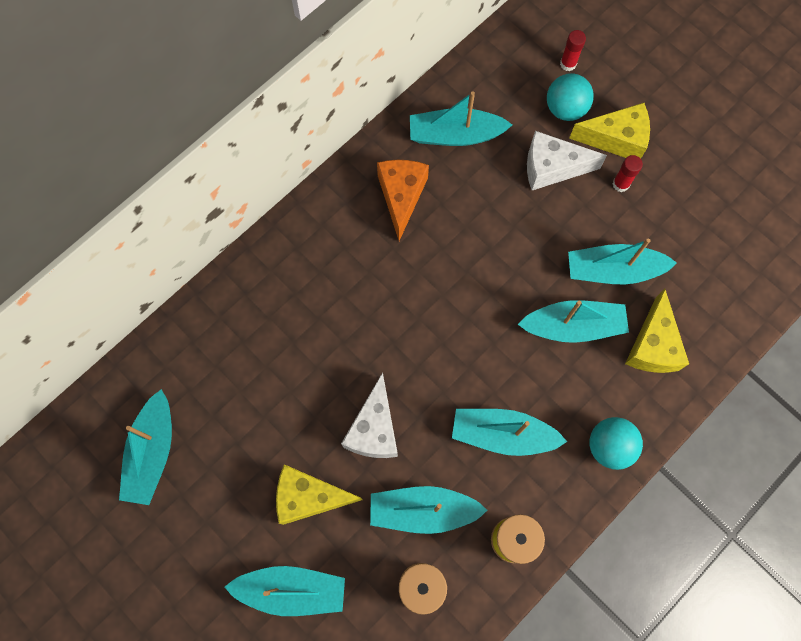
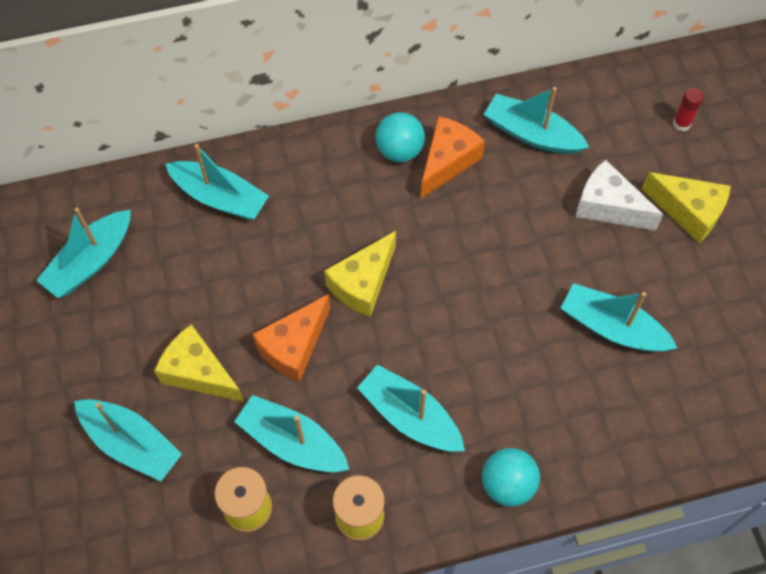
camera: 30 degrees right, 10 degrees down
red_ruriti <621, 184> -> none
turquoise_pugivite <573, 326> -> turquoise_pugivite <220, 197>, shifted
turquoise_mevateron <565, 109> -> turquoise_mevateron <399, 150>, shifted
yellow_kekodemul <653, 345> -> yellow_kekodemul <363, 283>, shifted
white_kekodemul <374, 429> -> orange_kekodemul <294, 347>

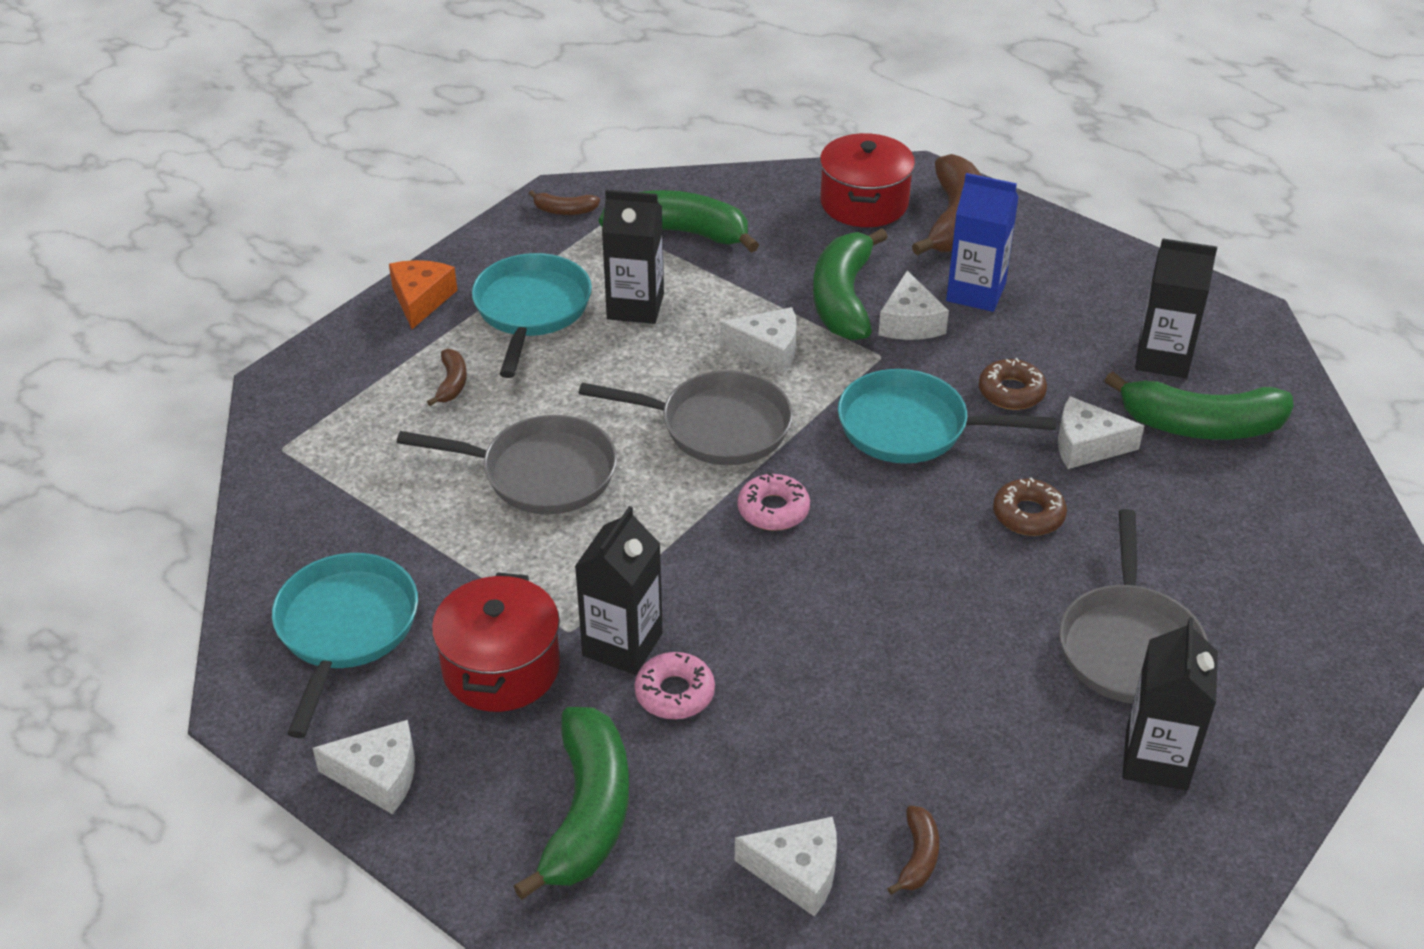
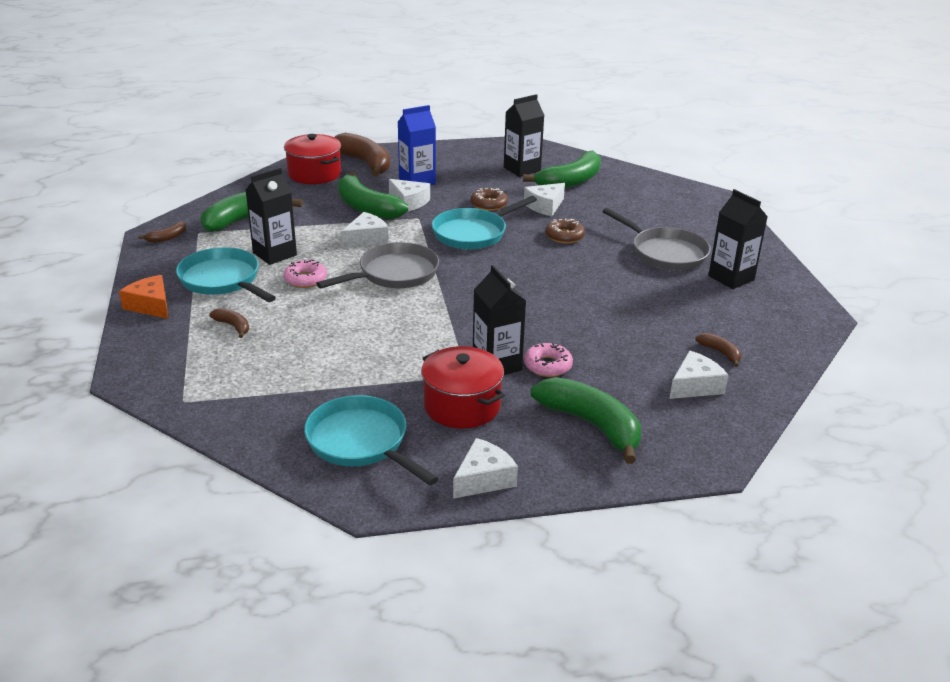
camera: 50 degrees left, 10 degrees down
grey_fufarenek <540, 473> -> none
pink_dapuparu <773, 510> -> pink_dapuparu <305, 279>, shifted

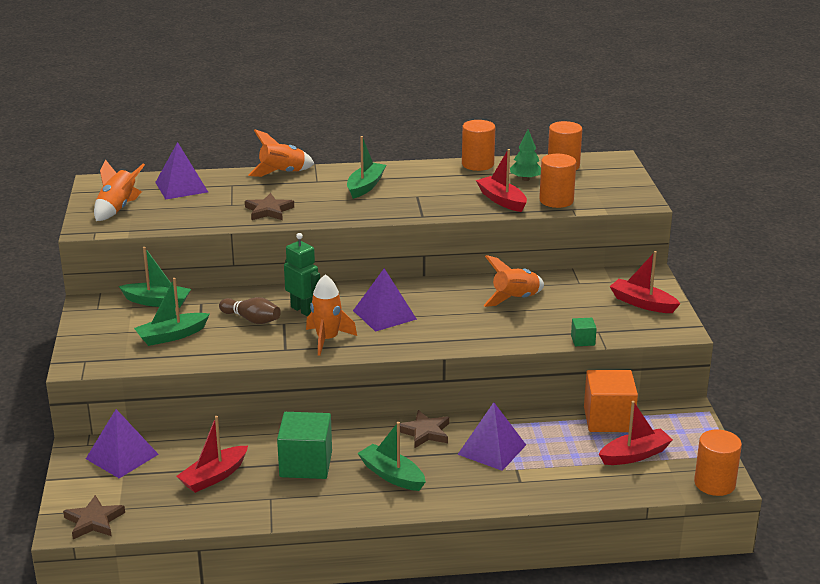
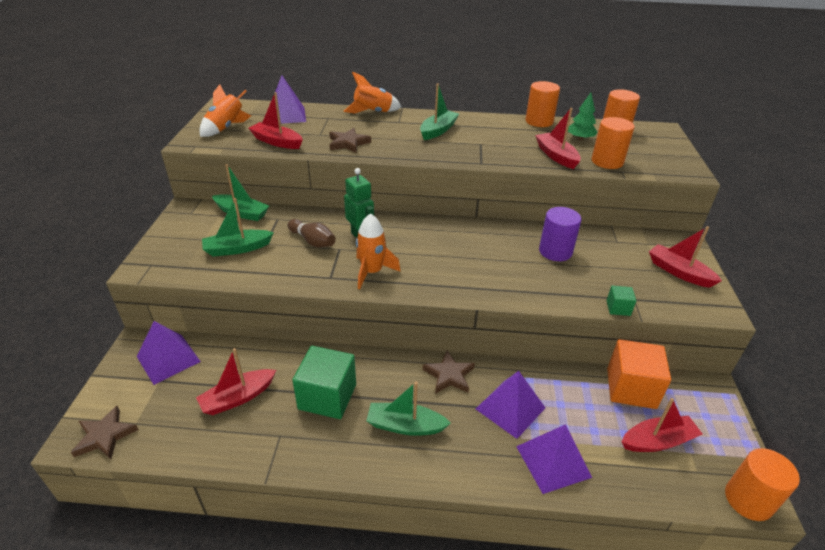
camera: 10 degrees right, 10 degrees up
none -> red_pugivite <277, 142>
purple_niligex <384, 314> -> purple_niligex <553, 461>, shifted
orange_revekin <515, 299> -> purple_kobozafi <555, 251>
green_pugivite <392, 475> -> green_pugivite <405, 426>, 45 degrees counterclockwise

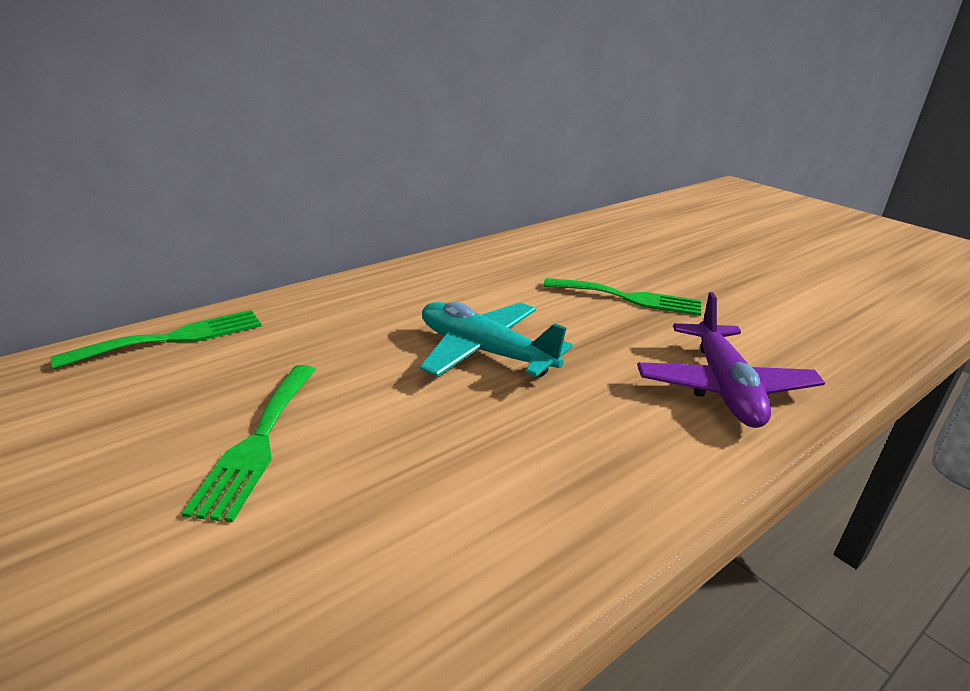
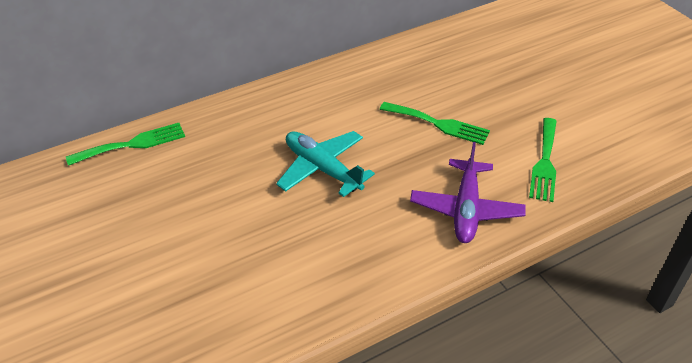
camera: 10 degrees right, 15 degrees up
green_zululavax <258, 442> -> green_zululavax <544, 163>, shifted

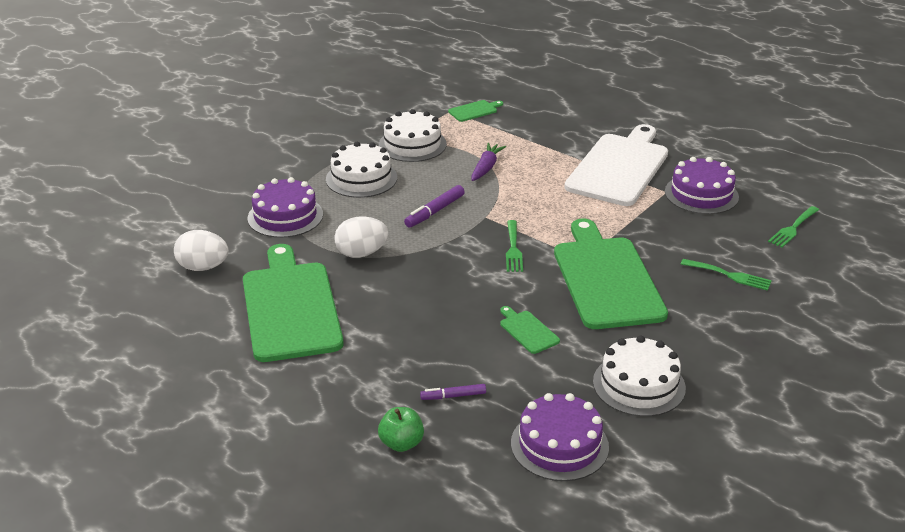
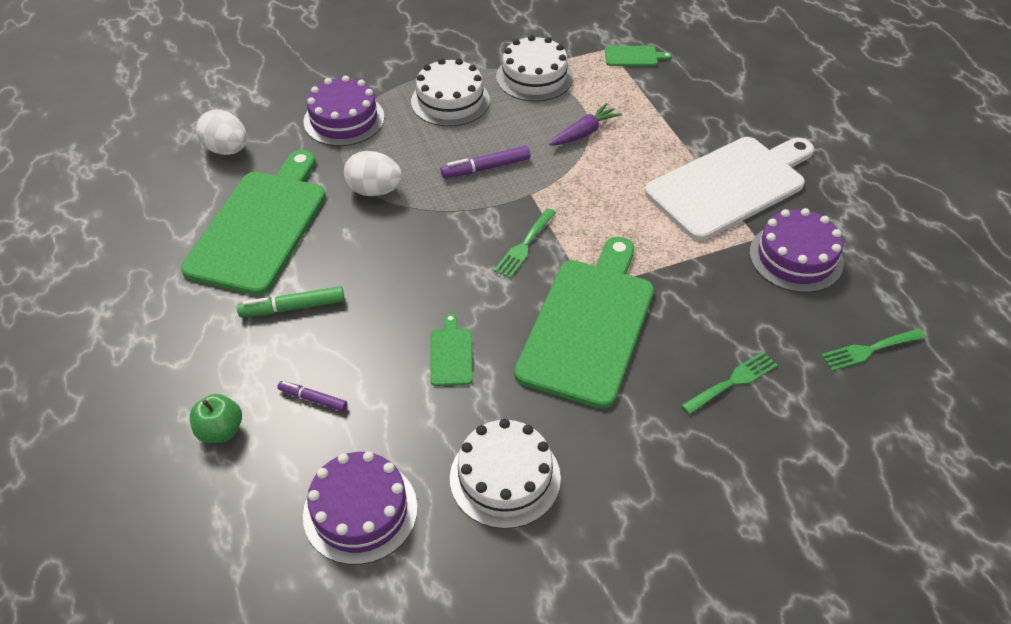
camera: 30 degrees right, 15 degrees up
none -> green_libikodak <293, 307>
green_zululavax <729, 275> -> green_zululavax <732, 381>, 90 degrees counterclockwise

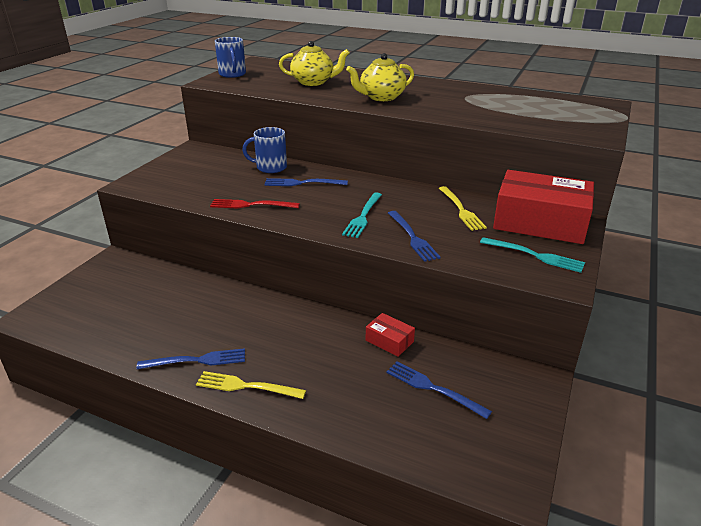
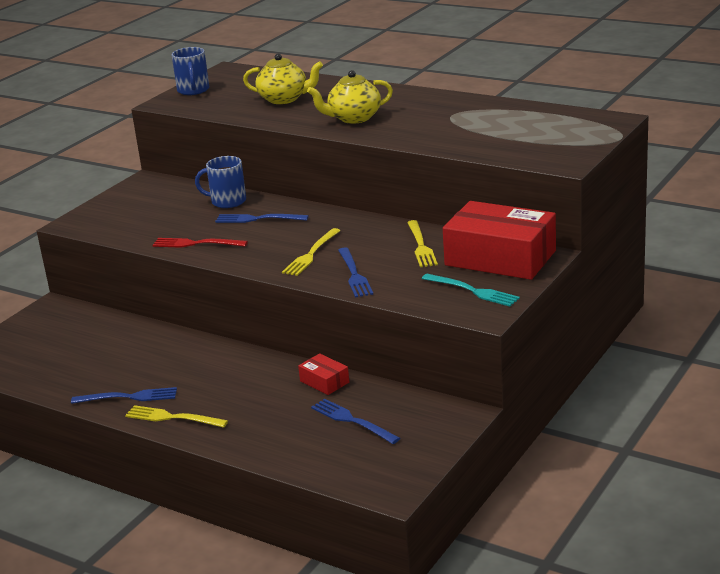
camera: 10 degrees right, 5 degrees down
turquoise_zululavax <363, 217> -> yellow_zululavax <311, 254>

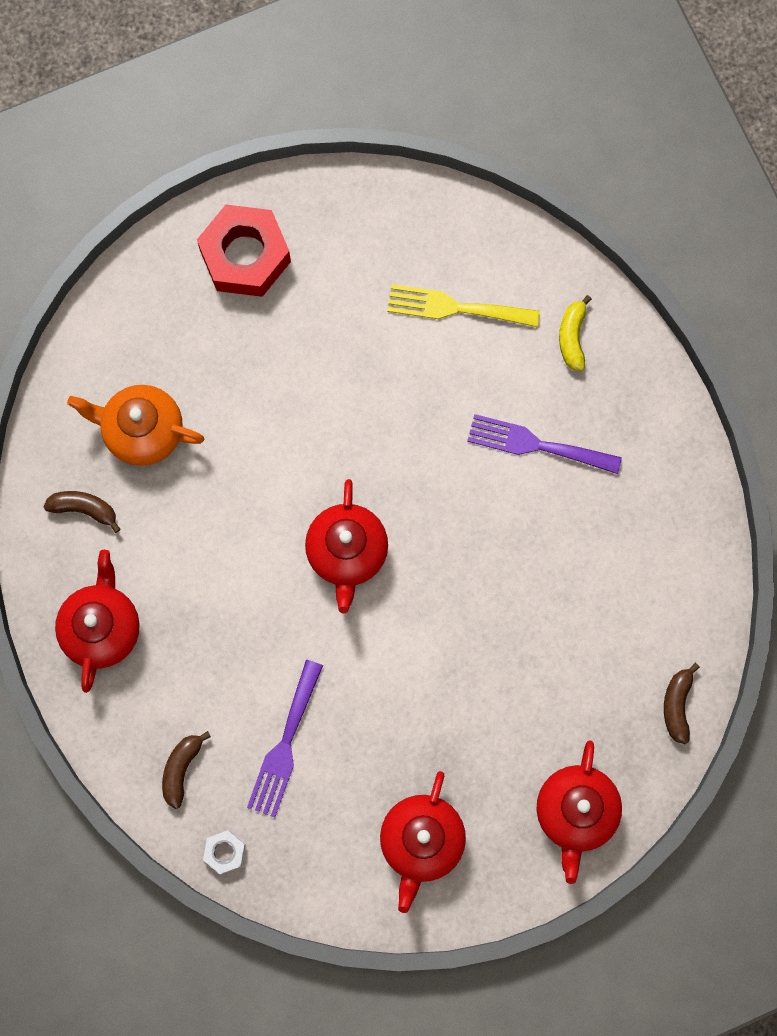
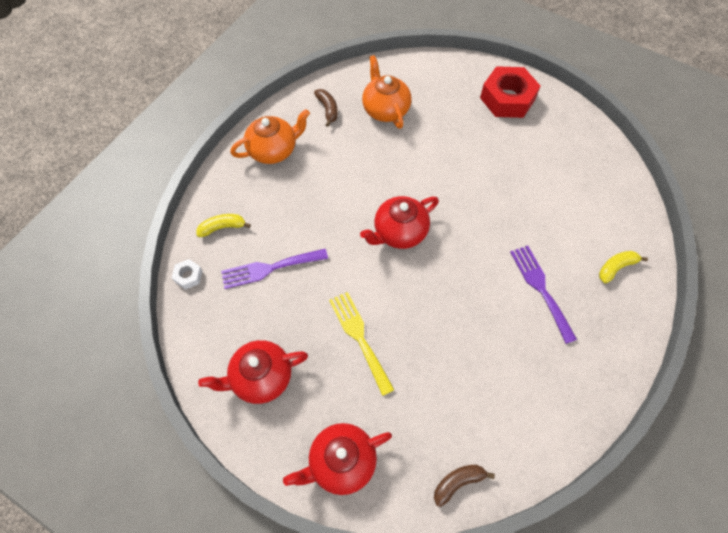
camera: 55 degrees right, 15 degrees down
yellow_zululavax <455, 308> -> yellow_zululavax <359, 337>, shifted
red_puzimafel <102, 628> -> orange_puzimafel <273, 150>
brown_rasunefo <181, 769> -> yellow_rasunefo <222, 227>

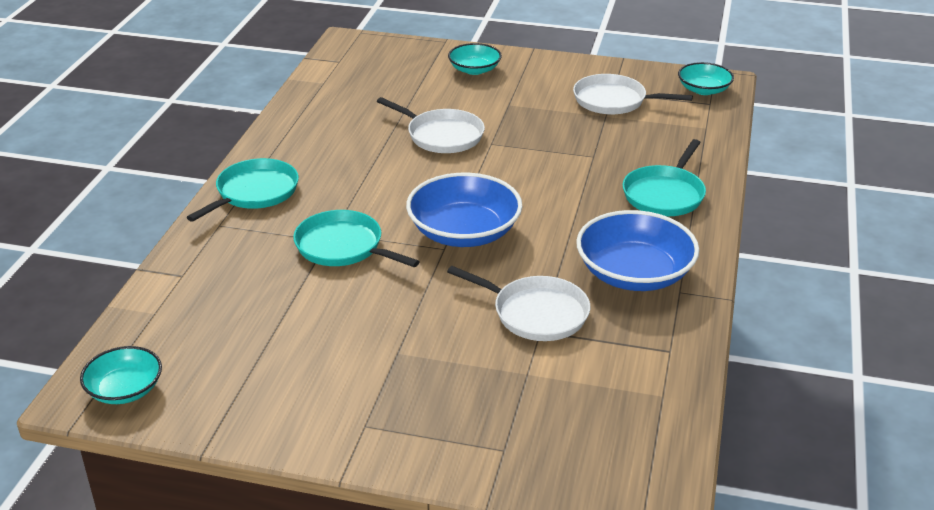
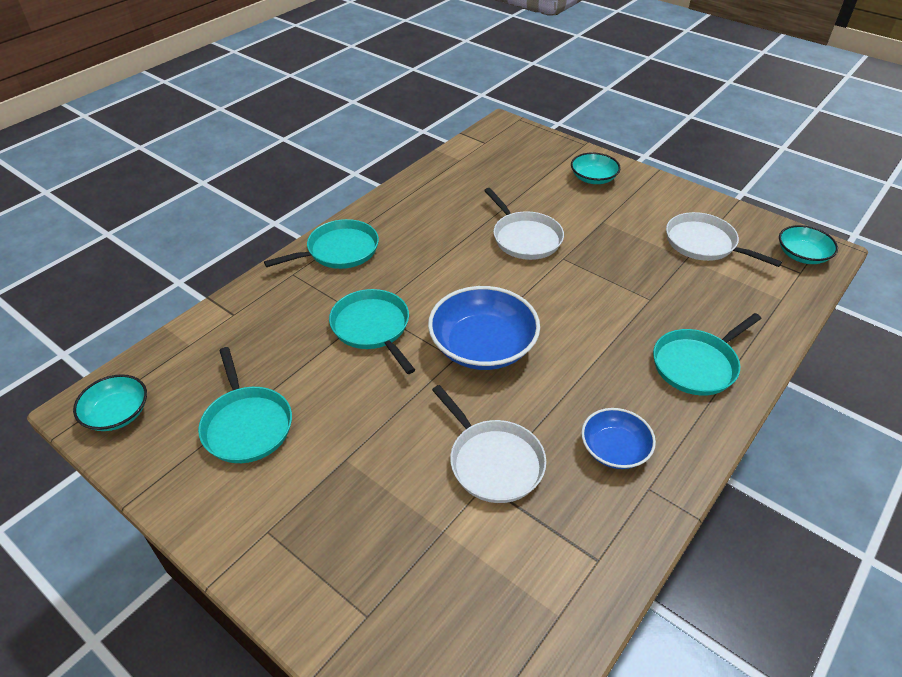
camera: 25 degrees right, 10 degrees up
none -> turquoise_fufarenek <247, 425>
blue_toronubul <634, 273> -> blue_toronubul <614, 449>, x0.58

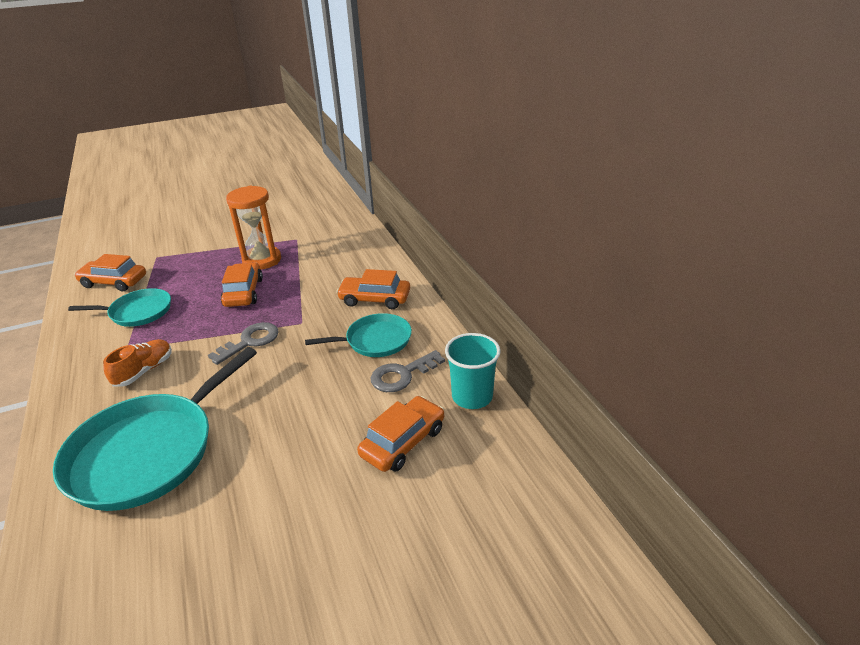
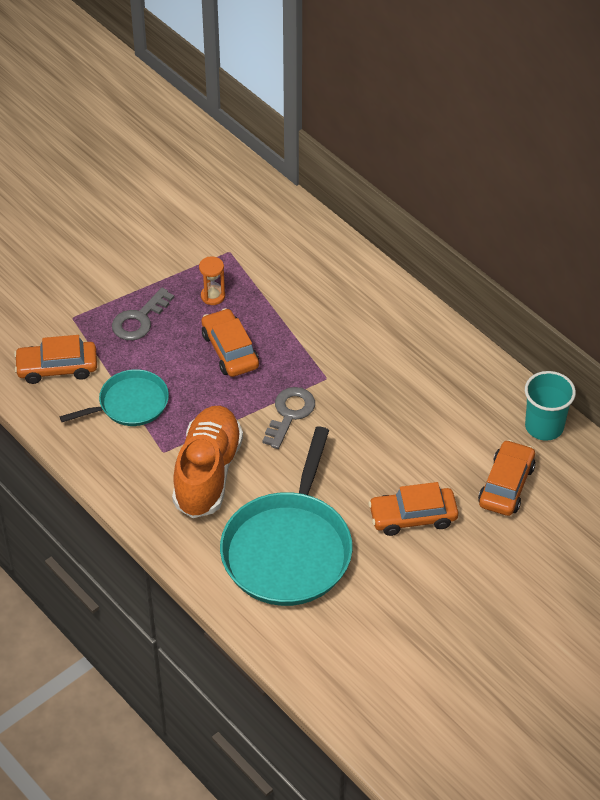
camera: 20 degrees left, 15 degrees up
turquoise_fufarenek <375, 340> -> none
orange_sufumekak <375, 299> -> orange_sufumekak <413, 517>, shifted
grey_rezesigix <402, 375> -> grey_rezesigix <139, 320>, shifted
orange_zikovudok <144, 371> -> orange_zikovudok <208, 473>, x1.84
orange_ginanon <262, 260> -> orange_ginanon <213, 296>, x0.51

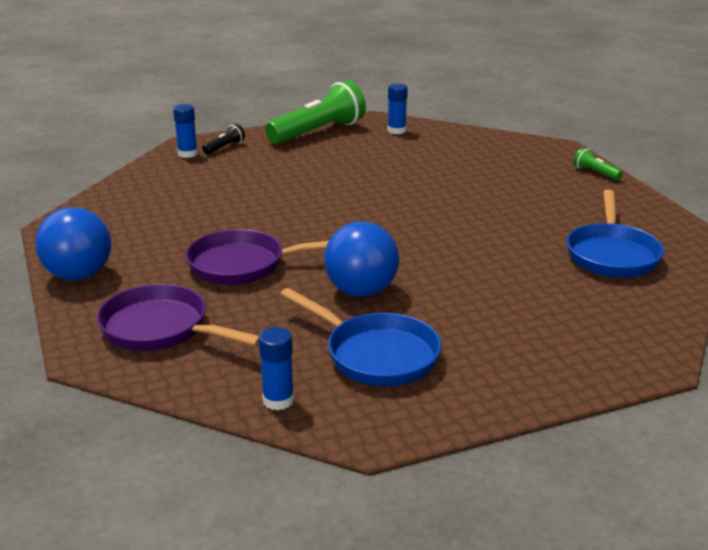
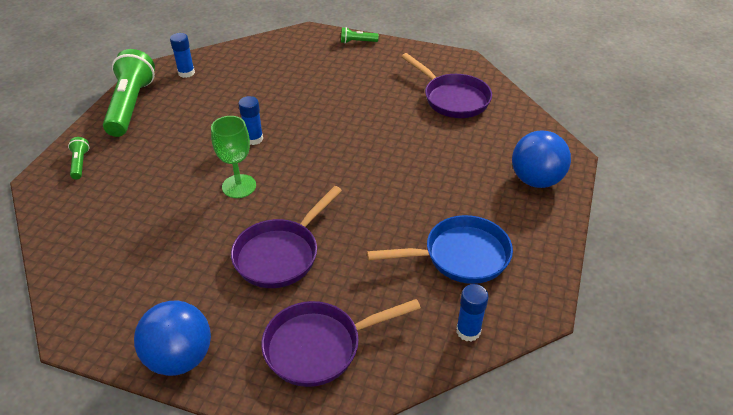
camera: 50 degrees left, 15 degrees up
none -> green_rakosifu <239, 186>
blue_ruriti <187, 154> -> blue_ruriti <254, 139>, shifted
blue_mevateron <361, 291> -> blue_mevateron <536, 180>, shifted
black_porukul <224, 147> -> green_porukul <80, 163>
blue_fufarenek <612, 254> -> purple_fufarenek <453, 98>

